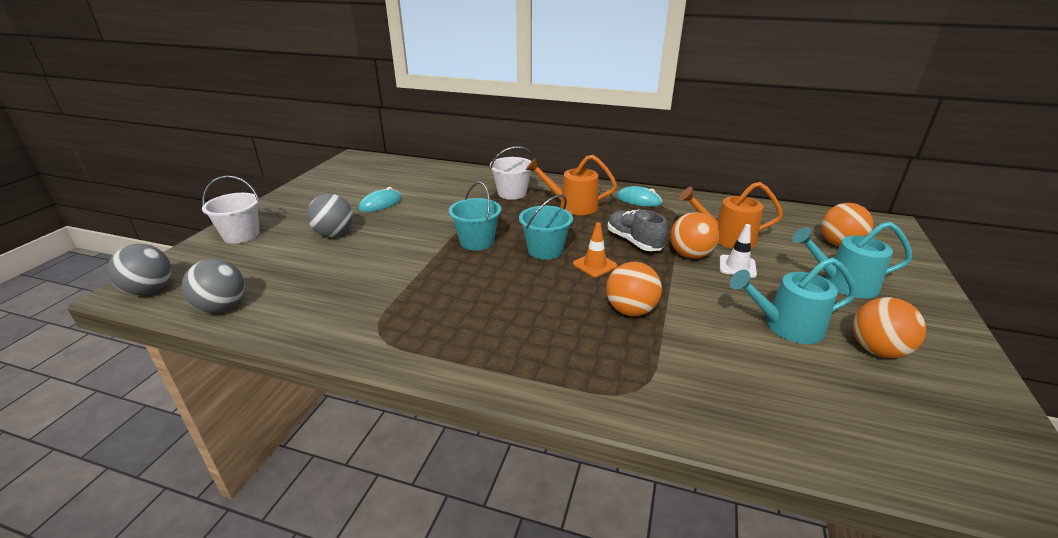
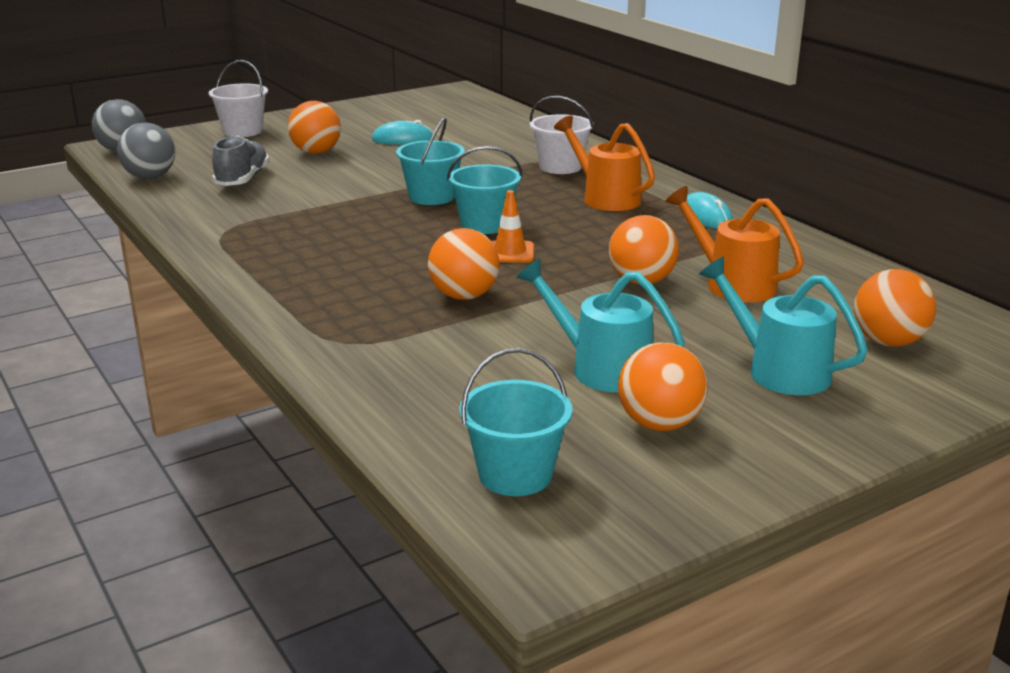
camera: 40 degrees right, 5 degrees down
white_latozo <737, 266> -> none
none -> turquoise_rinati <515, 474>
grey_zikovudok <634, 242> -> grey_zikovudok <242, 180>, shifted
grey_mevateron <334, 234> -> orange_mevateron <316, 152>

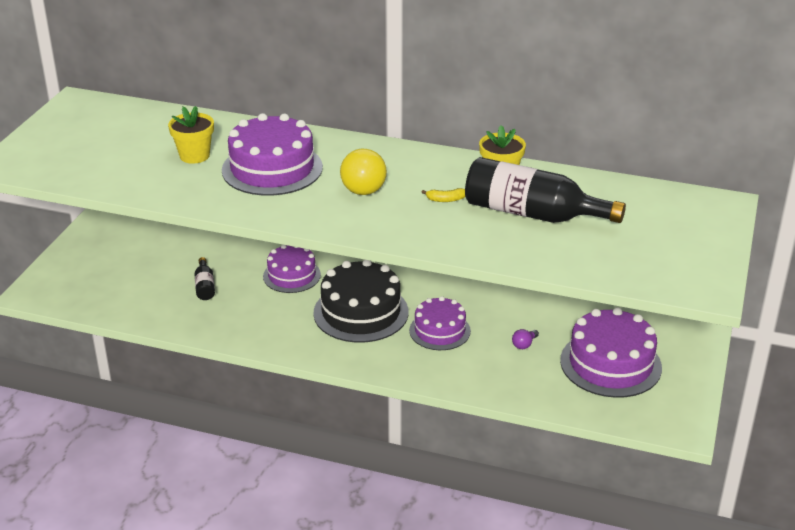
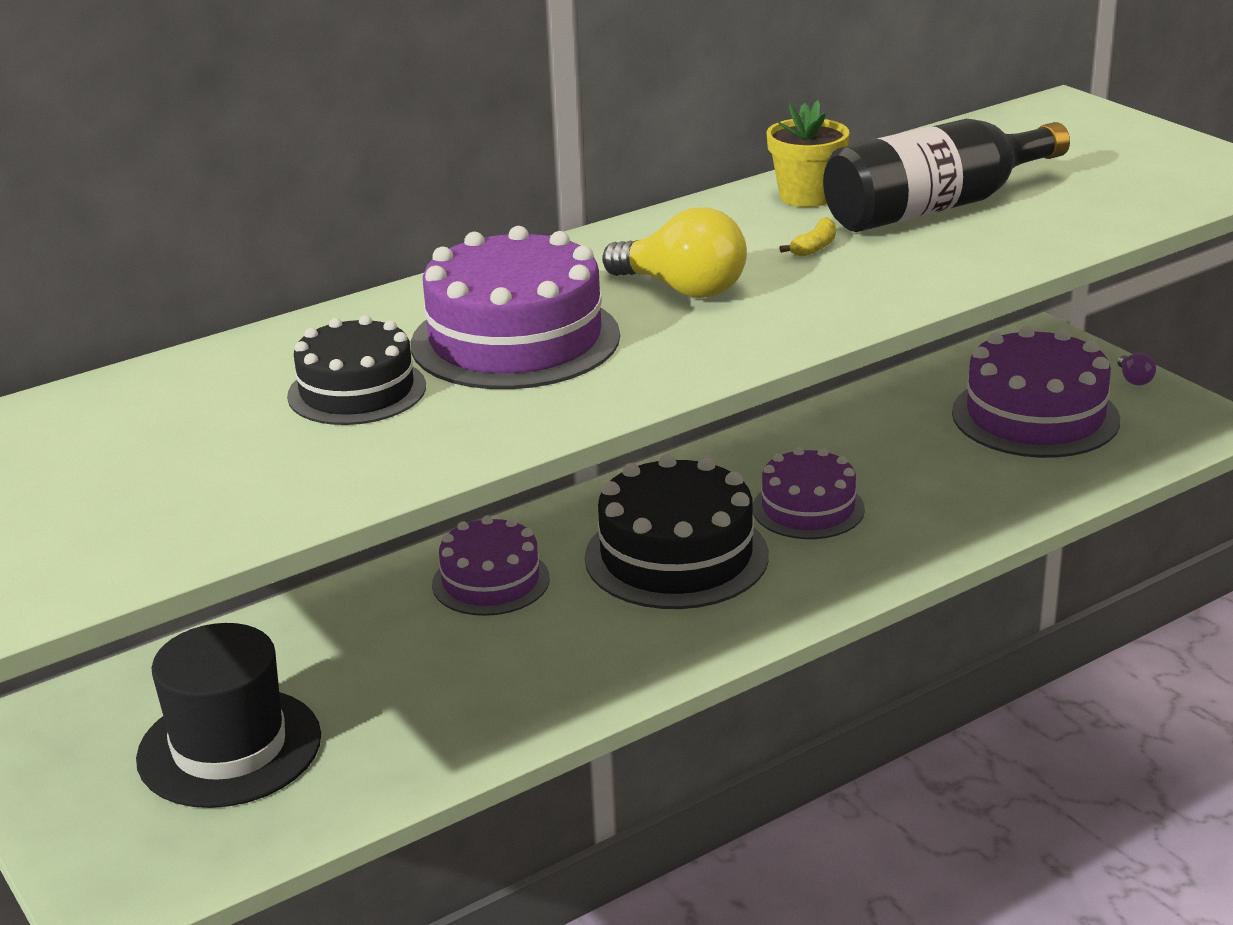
camera: 50 degrees left, 5 degrees down
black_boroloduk <205, 286> -> none
none -> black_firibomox <229, 747>
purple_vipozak <524, 344> -> purple_vipozak <1134, 380>, shifted
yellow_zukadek <194, 156> -> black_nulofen <357, 391>

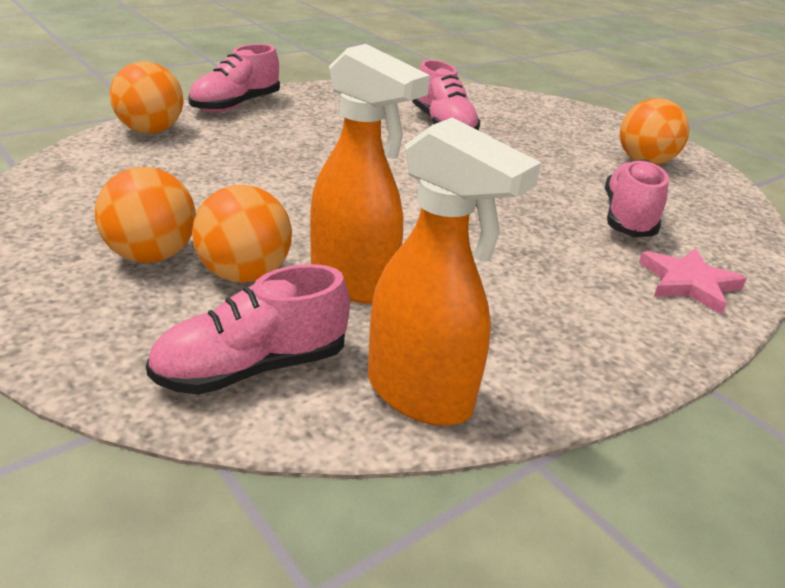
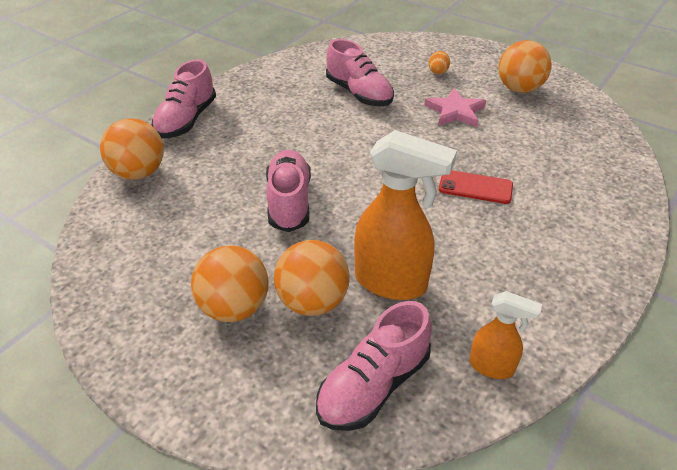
camera: 15 degrees left, 10 degrees up
none -> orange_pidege <437, 72>
none -> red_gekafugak <475, 187>
pink_zikovudok <628, 218> -> pink_zikovudok <289, 202>, shifted
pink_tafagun <688, 283> -> pink_tafagun <455, 111>, shifted
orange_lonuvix <420, 395> -> orange_lonuvix <492, 367>, x0.54

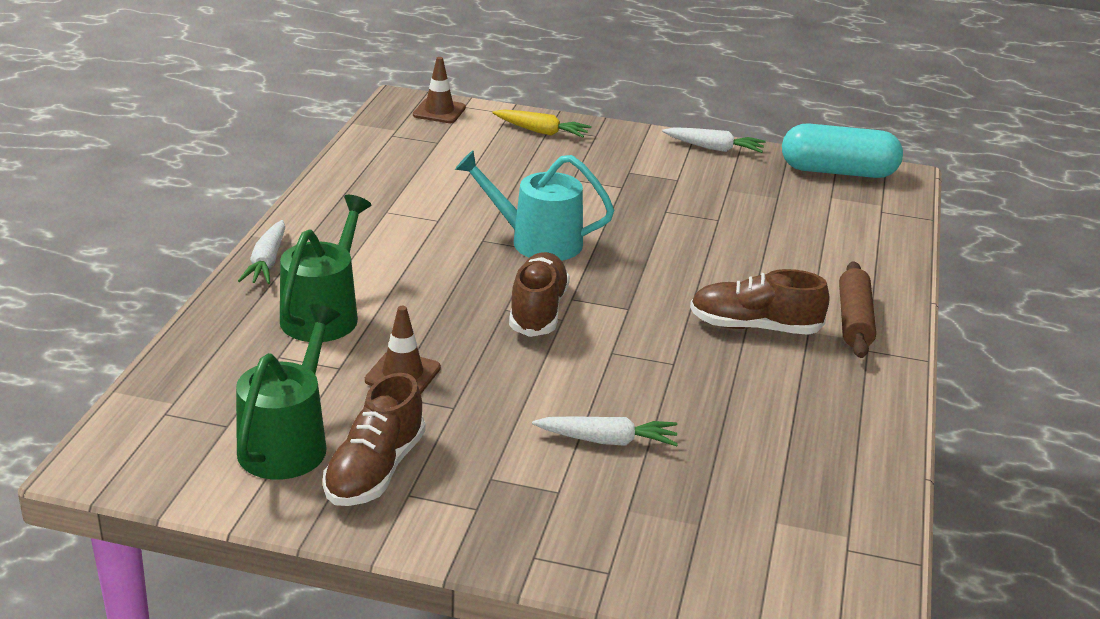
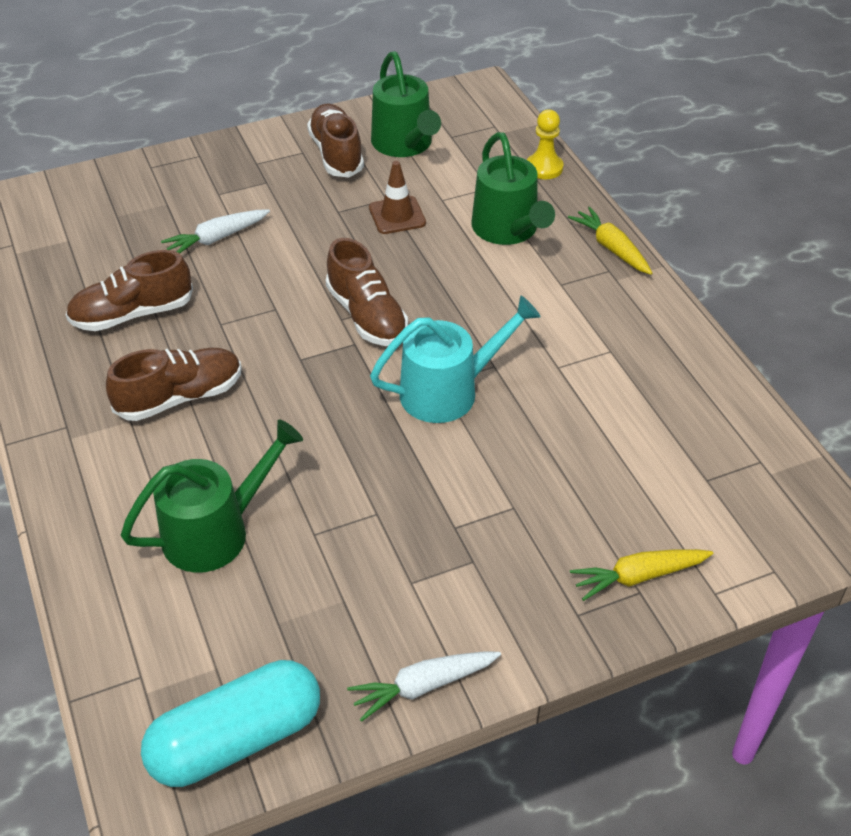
camera: 145 degrees right, 15 degrees up
brown_latozo <439, 111> -> none
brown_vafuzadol <854, 320> -> none
none -> brown_zikovudok <132, 314>
none -> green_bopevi <215, 532>
none -> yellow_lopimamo <544, 168>
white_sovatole <267, 262> -> yellow_sovatole <611, 248>

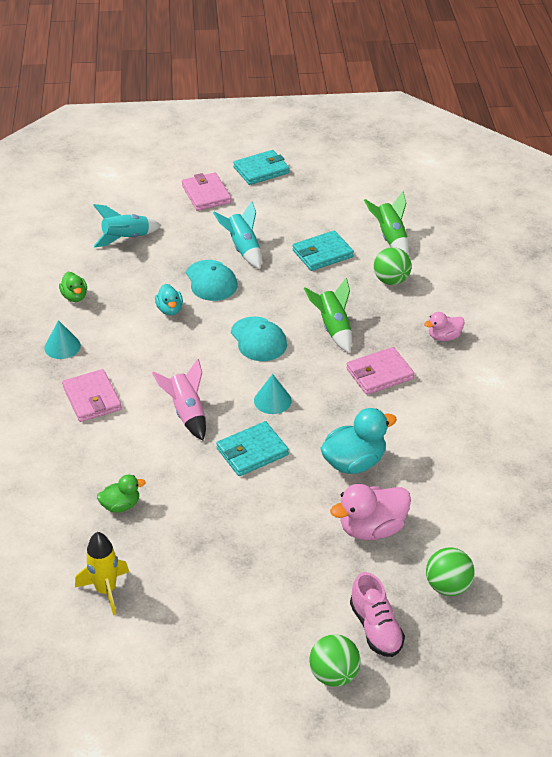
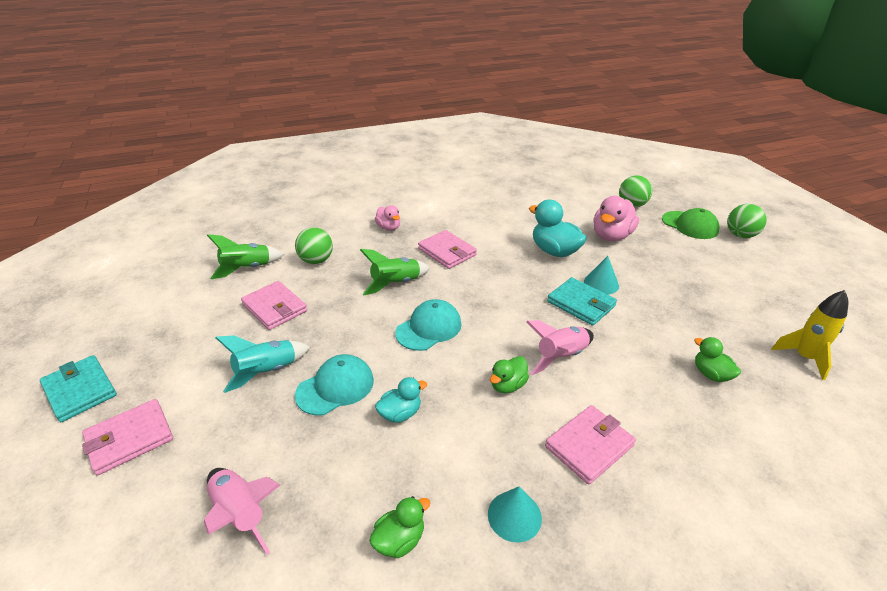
camera: 105 degrees left, 5 degrees down
none -> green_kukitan <507, 385>
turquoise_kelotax <272, 400> -> turquoise_kelotax <601, 283>, shifted
pink_zikovudok <376, 628> -> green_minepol <690, 225>
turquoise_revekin <126, 238> -> pink_revekin <241, 514>
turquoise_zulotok <322, 253> -> pink_zulotok <274, 308>
pink_kukitan <371, 528> -> pink_kukitan <611, 236>, 75 degrees clockwise

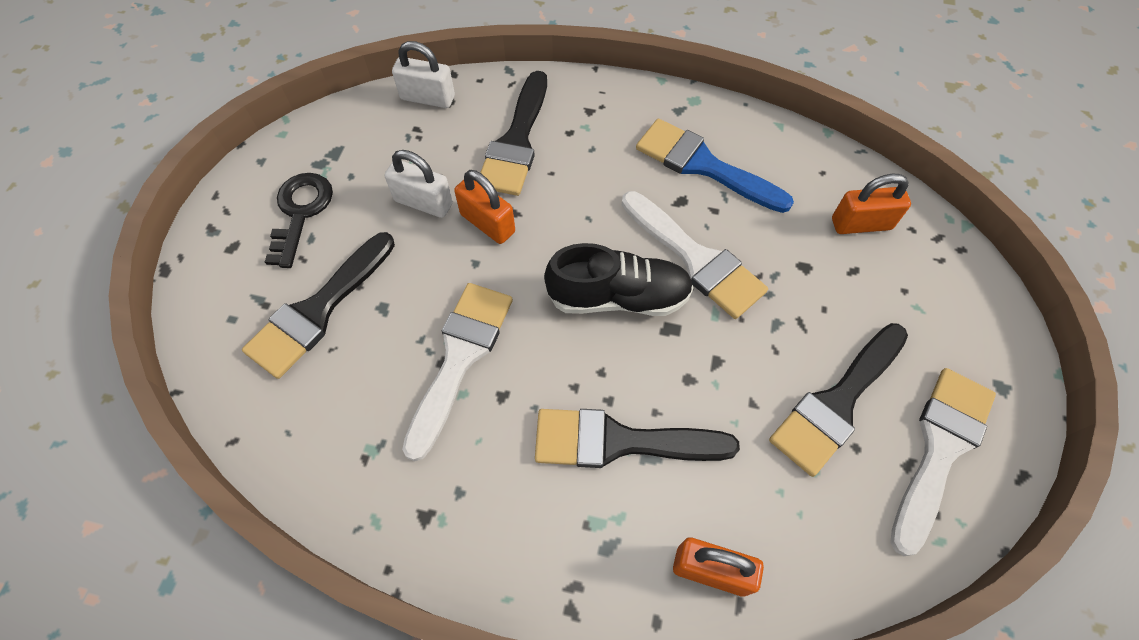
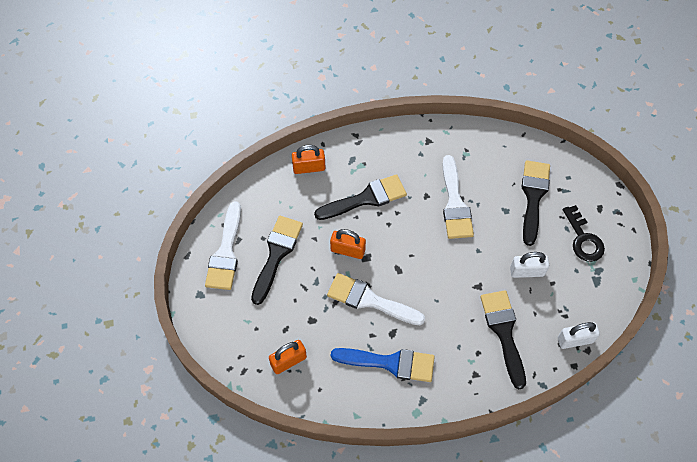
camera: 155 degrees right, 0 degrees up
black_zikovudok <618, 297> -> none
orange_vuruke <487, 223> -> orange_vuruke <348, 250>, shifted

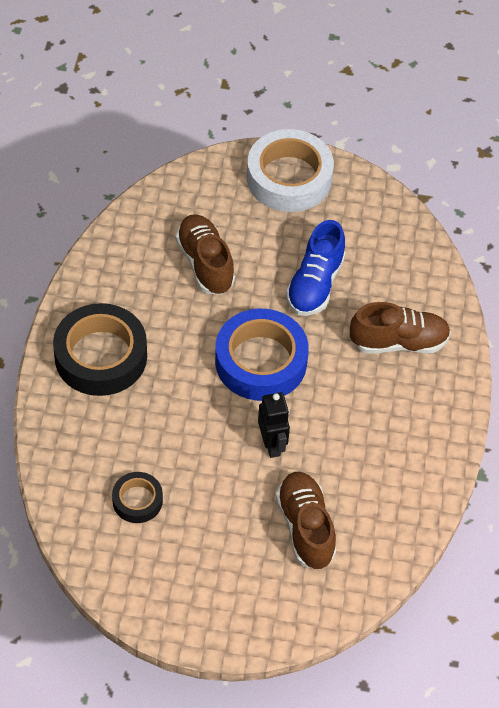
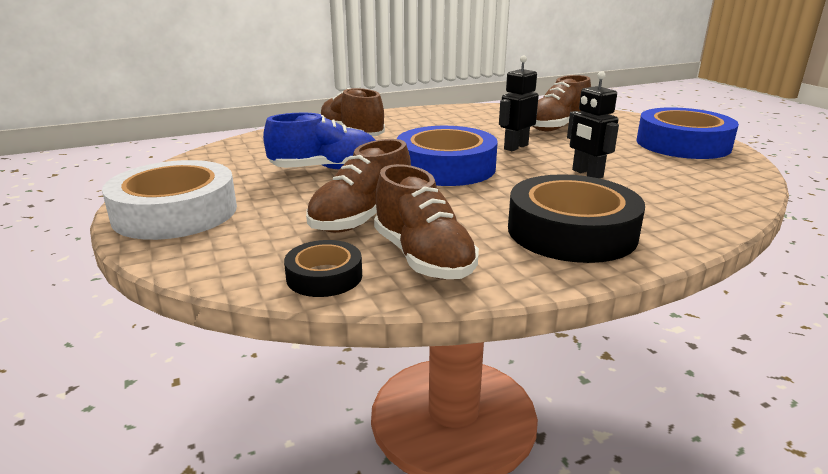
camera: 120 degrees left, 30 degrees down
none -> brown_zikovudok <423, 258>
none -> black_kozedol <587, 174>
none -> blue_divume <682, 144>
black_divume <137, 500> -> black_divume <324, 276>, shifted

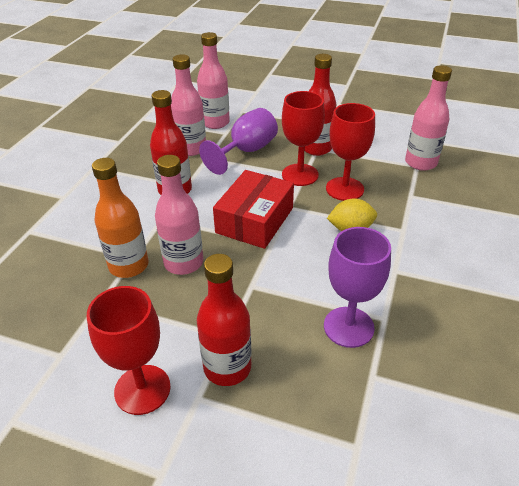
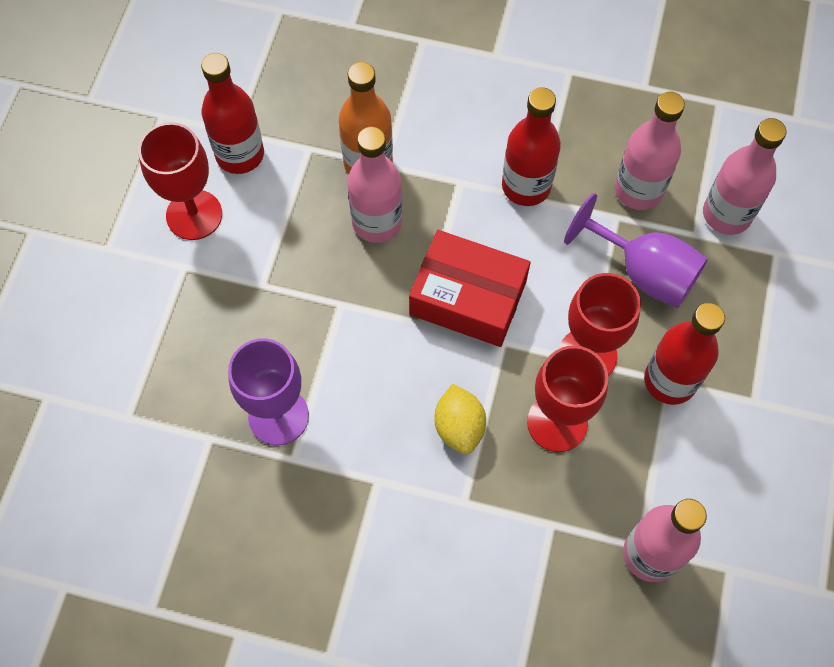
camera: 85 degrees right, 25 degrees up
red_boroloduk <227, 367> -> red_boroloduk <240, 155>, shifted

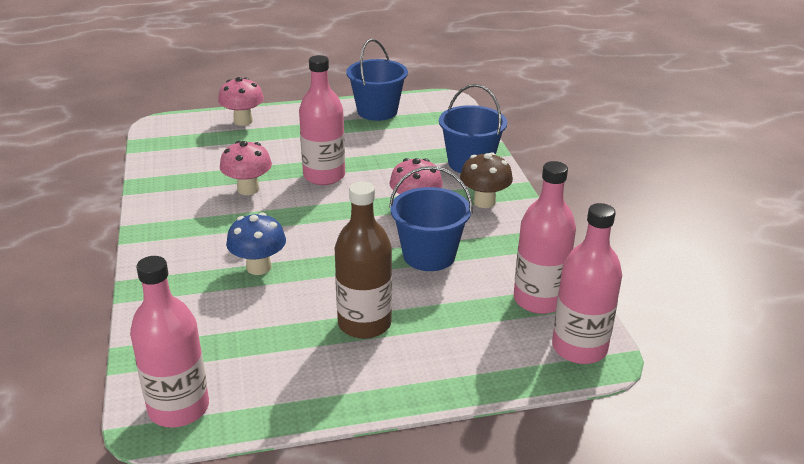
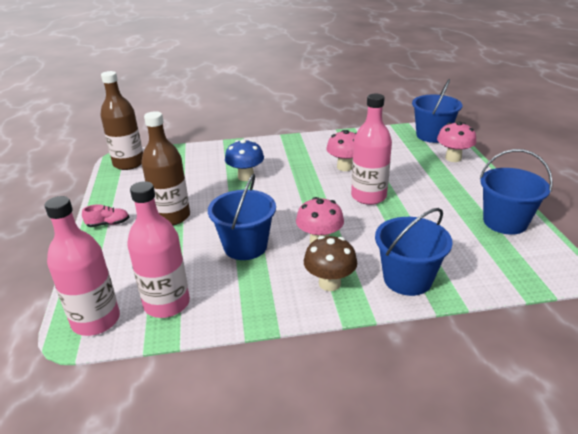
camera: 95 degrees right, 0 degrees up
none -> pink_zikovudok <108, 224>
none -> blue_rinati <432, 135>
pink_boroloduk <178, 408> -> brown_boroloduk <128, 163>

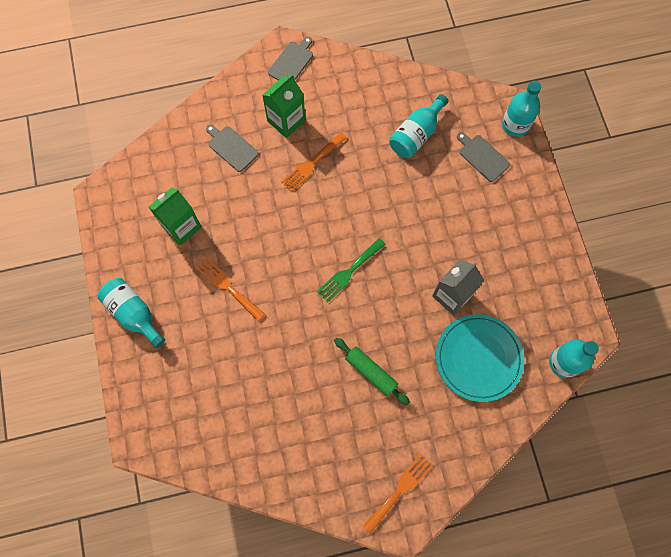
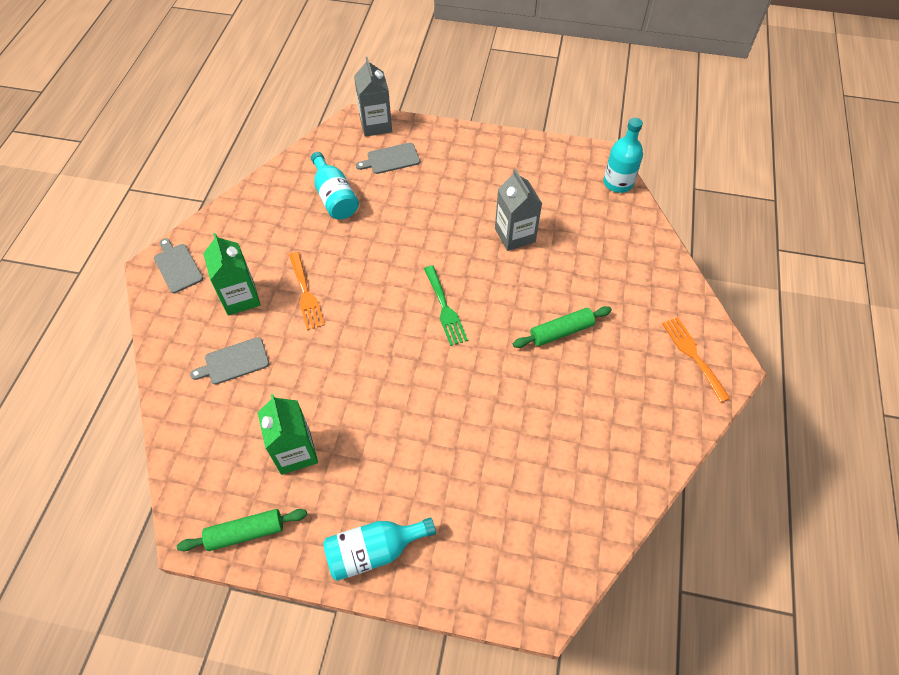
camera: 65 degrees left, 15 degrees down
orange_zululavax <228, 287> -> none
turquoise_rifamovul <478, 358> -> none
none -> green_vafuzadol <245, 533>
turquoise_boroloduk <515, 125> -> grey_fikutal <376, 125>

